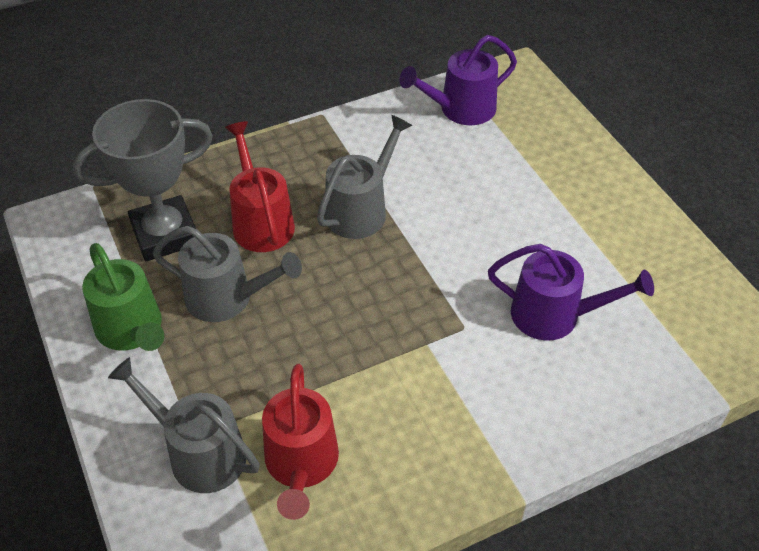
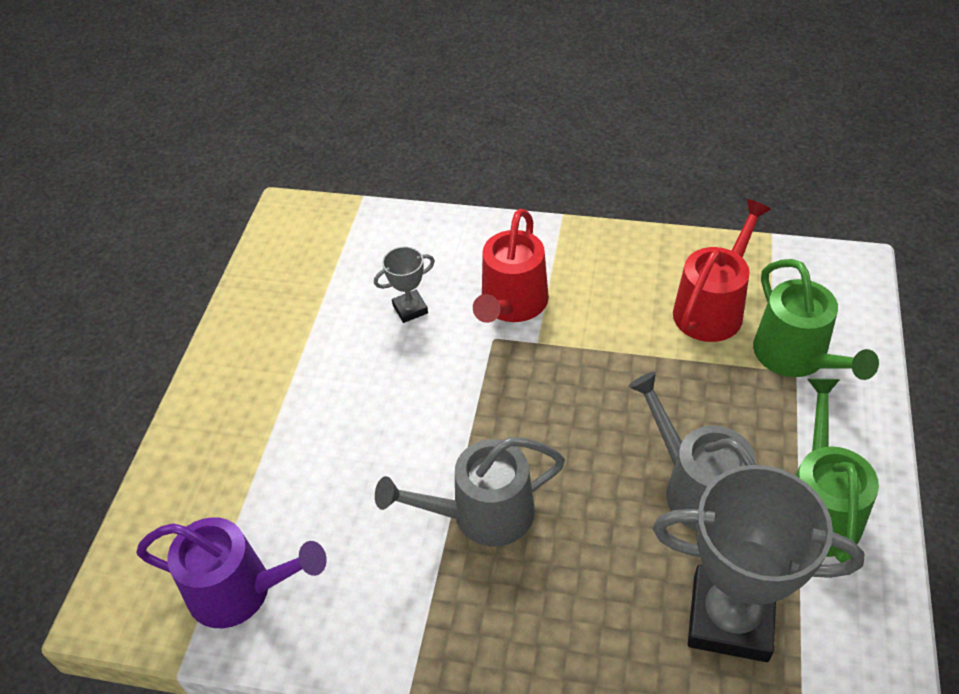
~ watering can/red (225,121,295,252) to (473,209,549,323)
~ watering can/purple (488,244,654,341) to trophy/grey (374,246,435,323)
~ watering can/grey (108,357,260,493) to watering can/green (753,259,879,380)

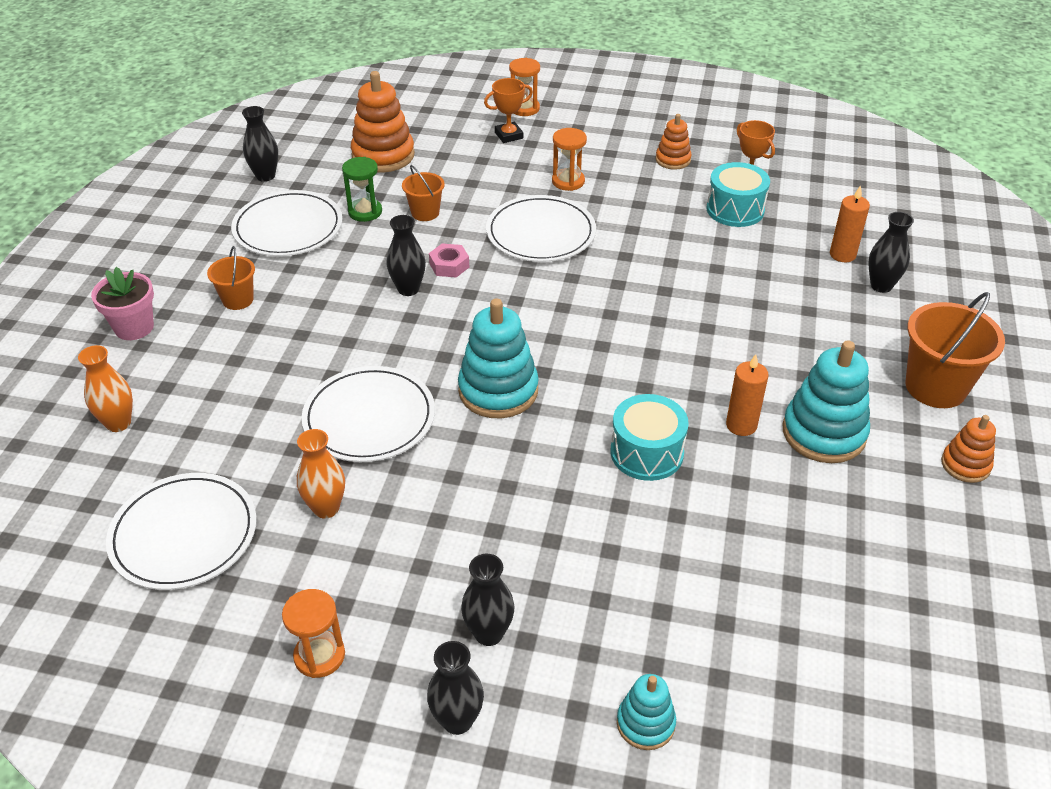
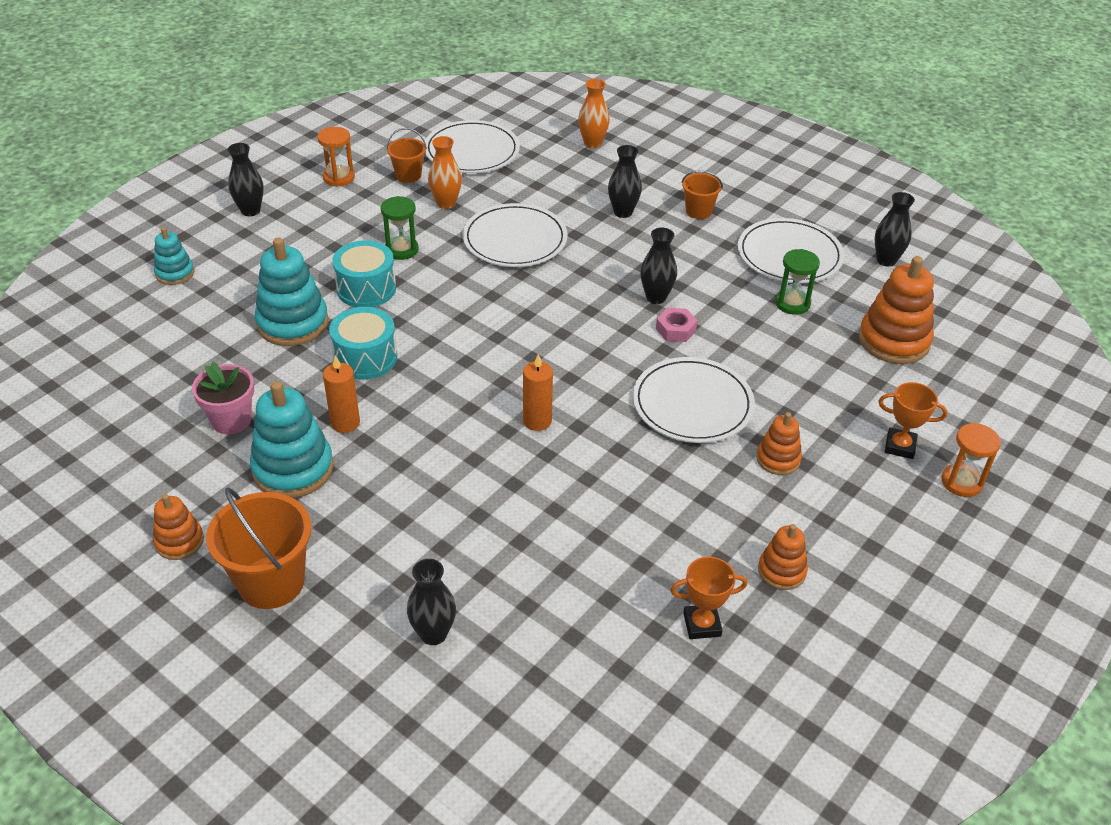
~ trophy/orange (484,78,533,143) = (878,382,947,459) 75 degrees counterclockwise
~ hourglass/orange (552,128,587,191) to stacking toy/orange (756,412,802,475)
~ drum/turquoise (706,162,770,227) to (332,240,396,307)
~ bucket/orange (402,165,445,221) to (386,128,427,183)
~ candle/orange (830,185,870,262) to (523,354,553,431)
~ flower pot/pink (91,267,154,340) to (192,362,254,434)
~ stacking toy/turquoise (458,299,539,418) to (255,238,329,346)
~ vase/black (461,554,515,646) to (608,145,642,218)
+ hourglass/green (380,196,419,260)

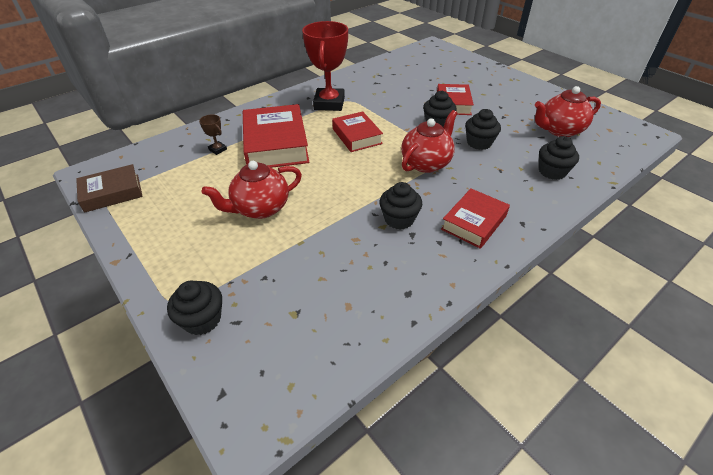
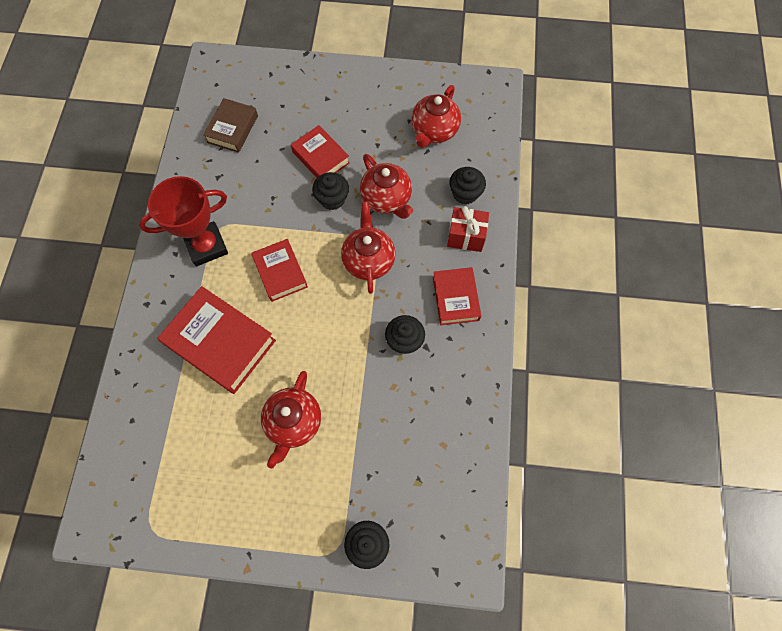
~ trophy/red (302,21,348,111) = (139,176,228,267) 75 degrees counterclockwise
~ cupcake/black (465,109,501,150) to teapot/red (360,154,413,219)
~ book/red (332,112,383,152) = (251,239,308,302) 45 degrees clockwise
- trophy/brown (199,114,227,155)
~ book/brown (76,164,143,213) to (203,98,258,153)
+ gift/red (447,206,489,252)

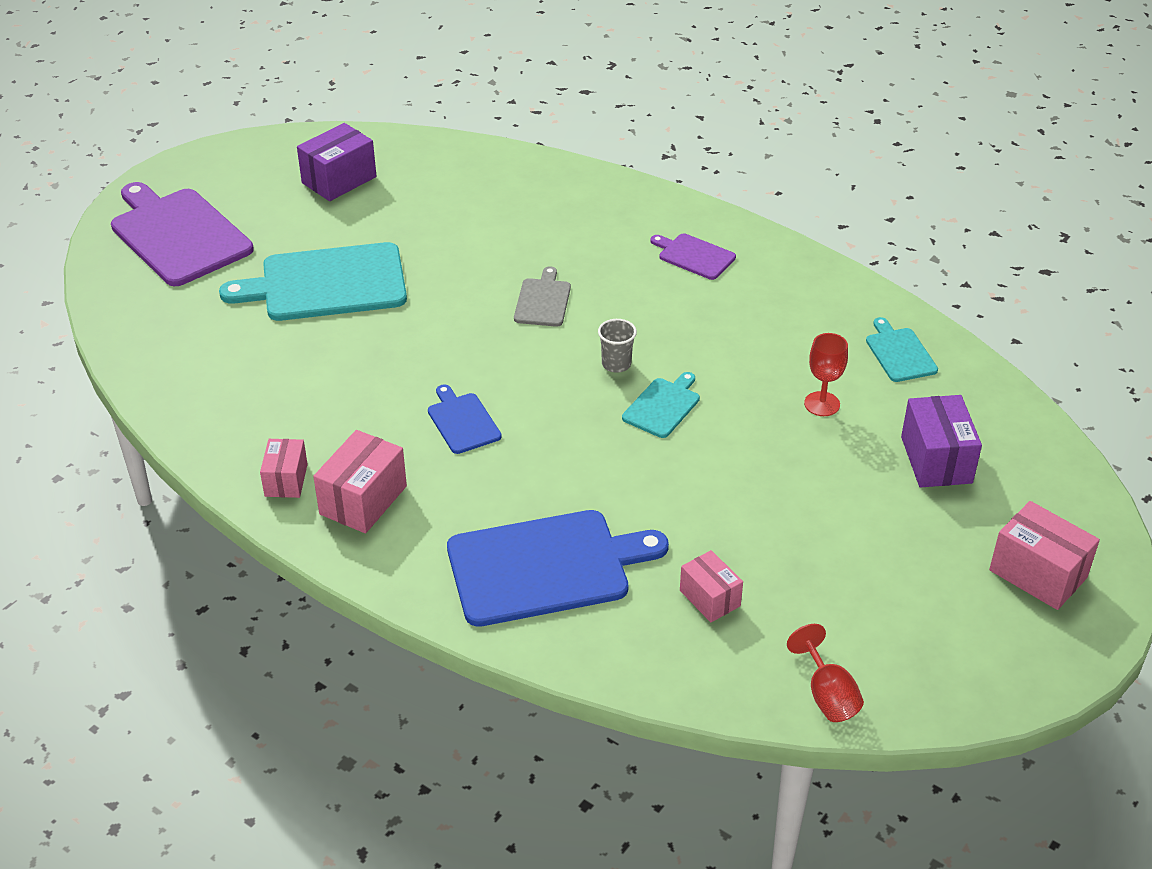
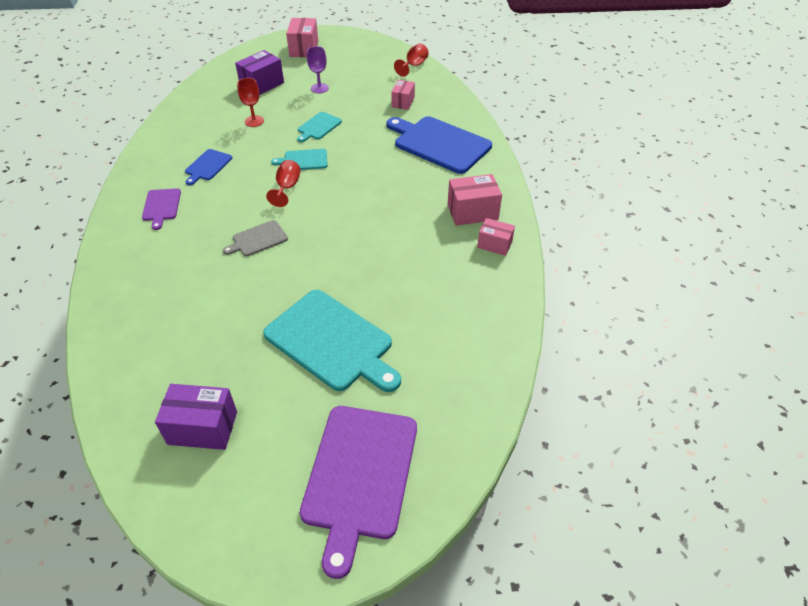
~ cutting board/turquoise (866,317,938,382) to (297,112,342,142)
~ cup/grey (598,319,637,373) to goblet/red (266,160,301,207)
~ cutting board/blue (428,385,502,454) to (185,149,232,185)
~ box/pink (260,439,308,498) = (477,218,515,256) 60 degrees clockwise
+ goblet/purple (307,46,329,93)

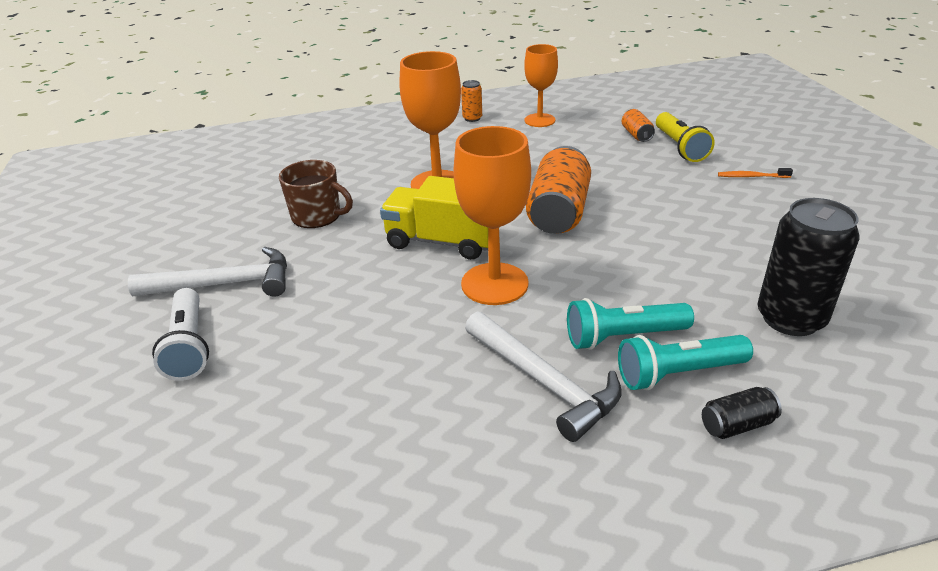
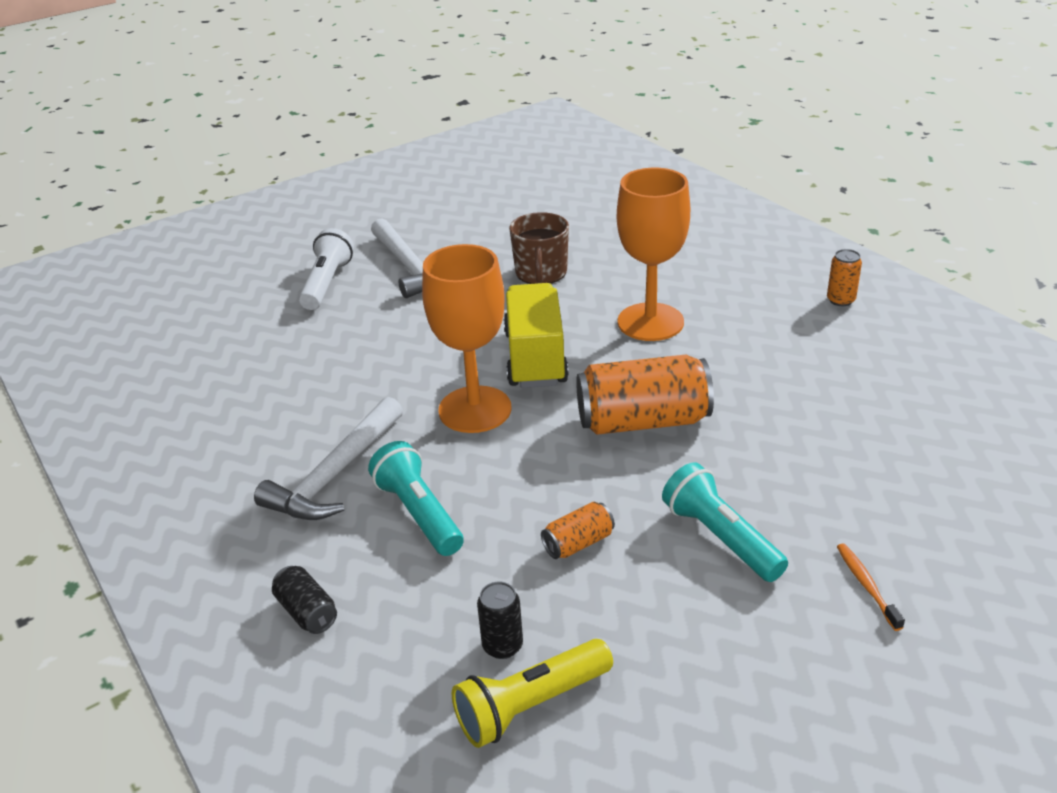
- goblet/orange (524,44,558,127)
~ can/orange (622,109,655,142) to (541,502,615,559)
~ flashlight/yellow (656,112,715,162) to (452,639,613,748)
~ can/black (758,198,859,336) = (477,582,523,659) x0.48
~ flashlight/white (152,288,209,381) = (299,228,354,310) 135 degrees clockwise
~ flashlight/turquoise (618,335,753,390) to (662,462,788,582)

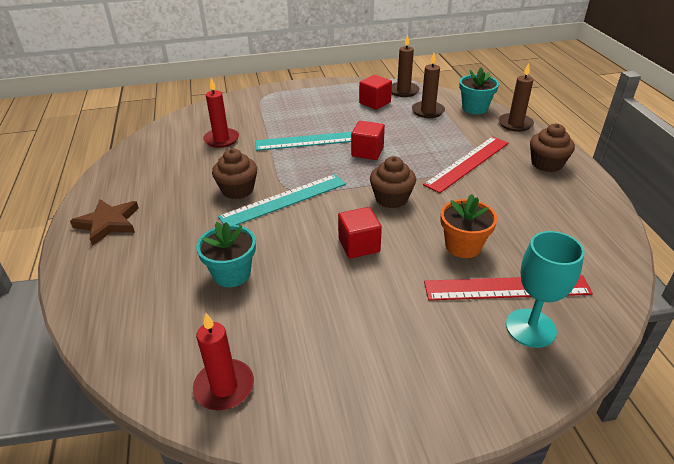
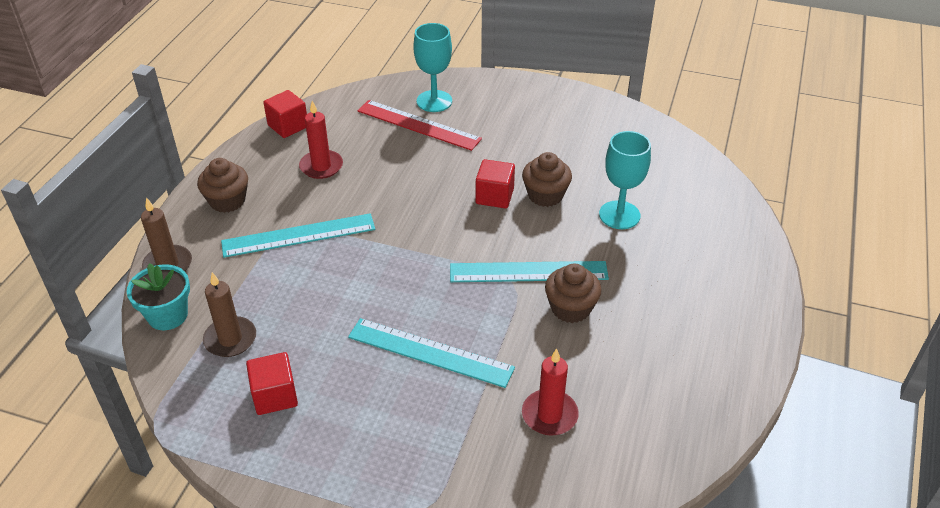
- candle/brown (391,34,419,97)
~ cube/red (351,121,385,160) to (263,90,307,138)
~ ruler/red (423,137,509,193) to ruler/turquoise (221,213,375,258)
~ cupcake/brown (370,156,416,208) to (522,152,572,207)
- flower pot/orange (441,194,497,258)
- star/brown (70,199,139,246)
~ flower pot/turquoise (196,222,256,287) to goblet/turquoise (599,131,651,229)
~ candle/red (193,313,254,410) to (299,101,343,179)

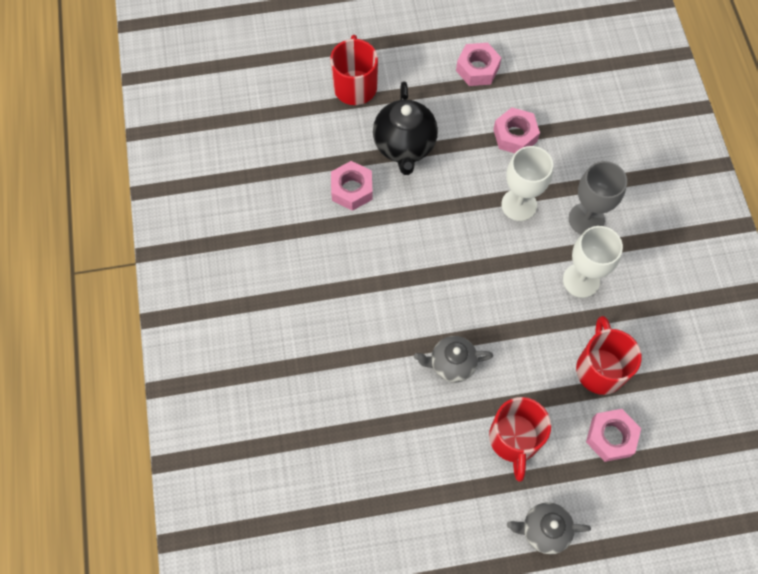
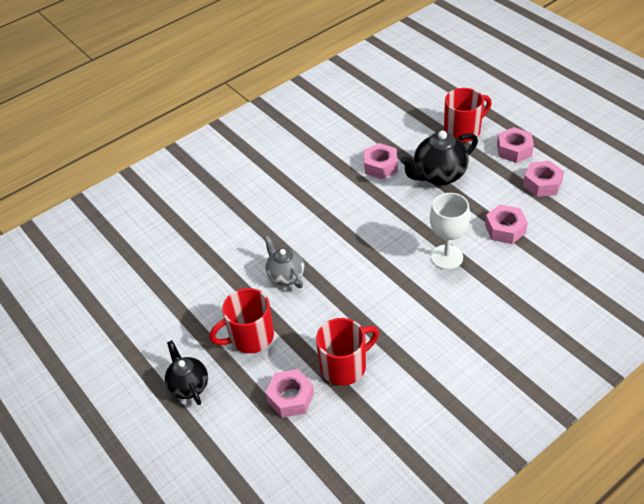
- goblet/grey (569,161,627,235)
- goblet/white (563,226,623,298)
~ teapot/grey (507,502,591,554) to teapot/black (165,340,208,405)
+ nut/pink (497,127,534,163)

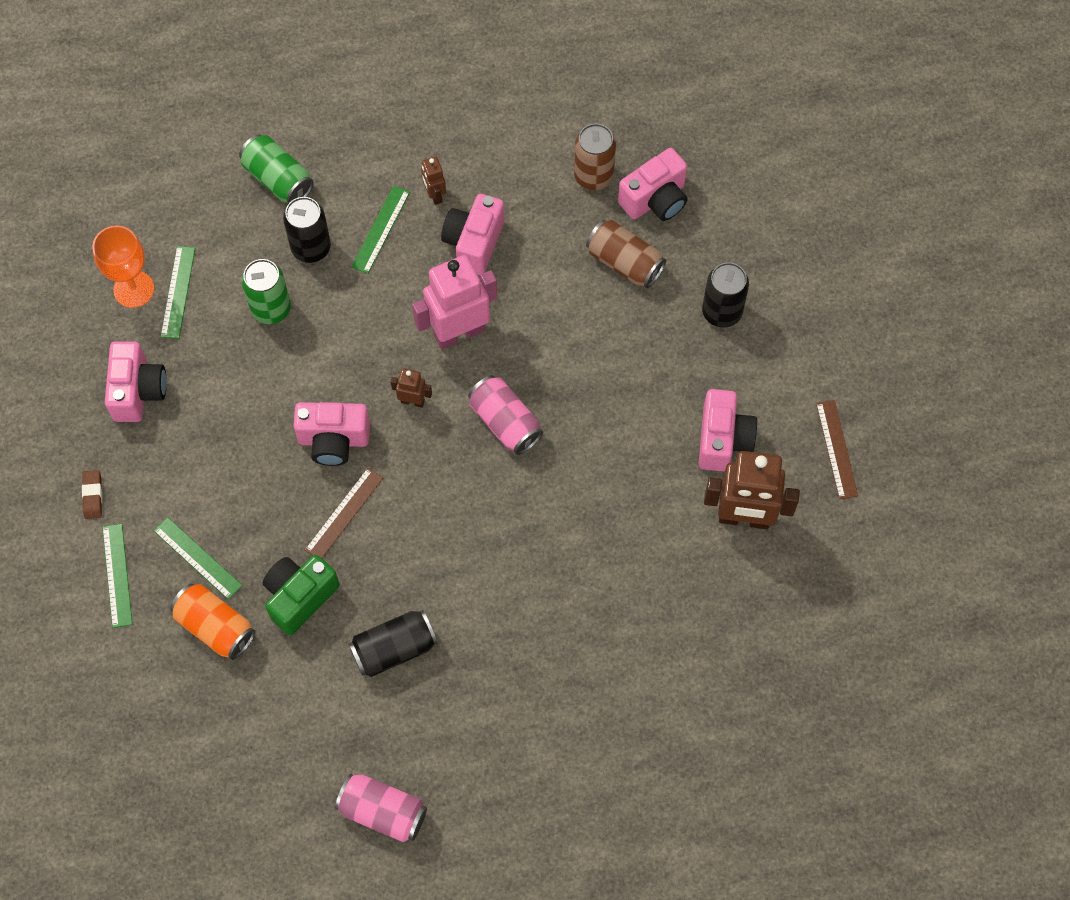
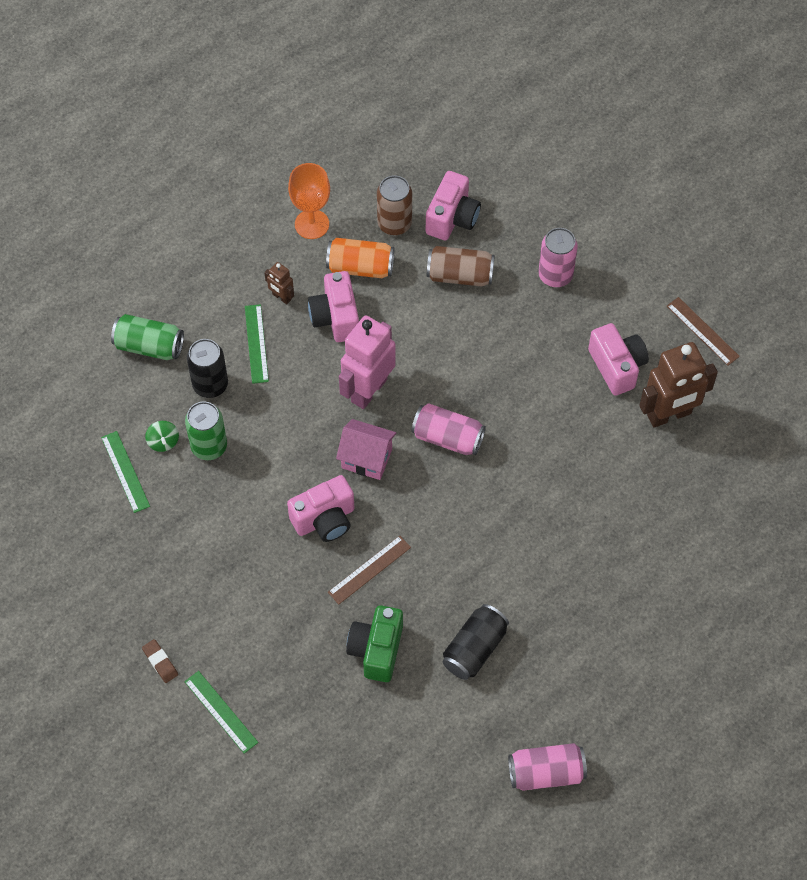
~ goblet/orange (92,225,154,308) to (288,163,330,239)
~ can/black (702,262,749,328) to can/pink (538,228,578,287)
- camera/pink (105,341,167,422)
~ robot/brown (391,368,432,408) to house/pink (336,419,396,480)
~ ruler/brown (305,468,383,558) = (328,536,411,604) 45 degrees clockwise
- ruler/green (154,517,242,600)
~ can/orange (170,583,255,660) to (326,238,394,278)
+ spinning top/green (145,421,179,452)

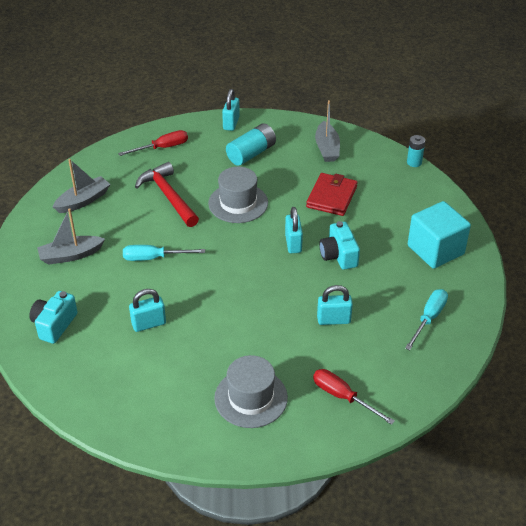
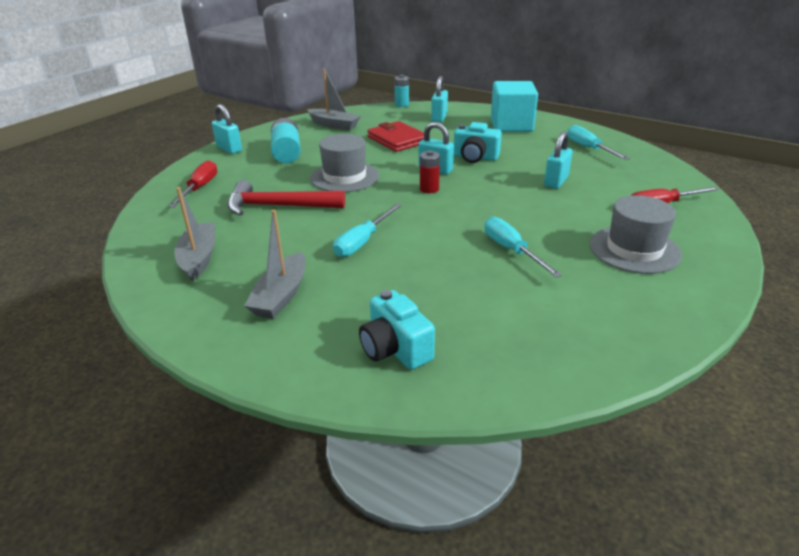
~ padlock/turquoise (129,289,166,332) to (431,76,448,122)
+ battery/red (420,151,440,193)
+ screwdriver/turquoise (485,216,562,278)

